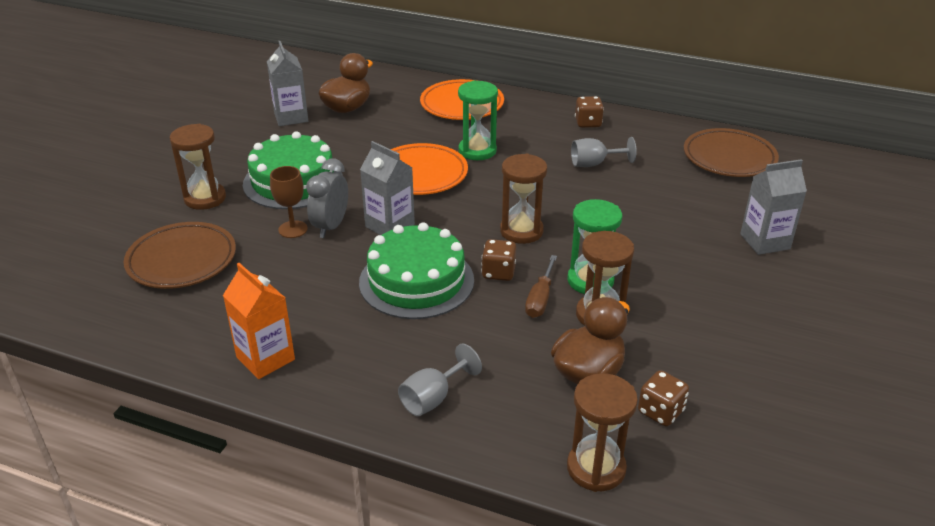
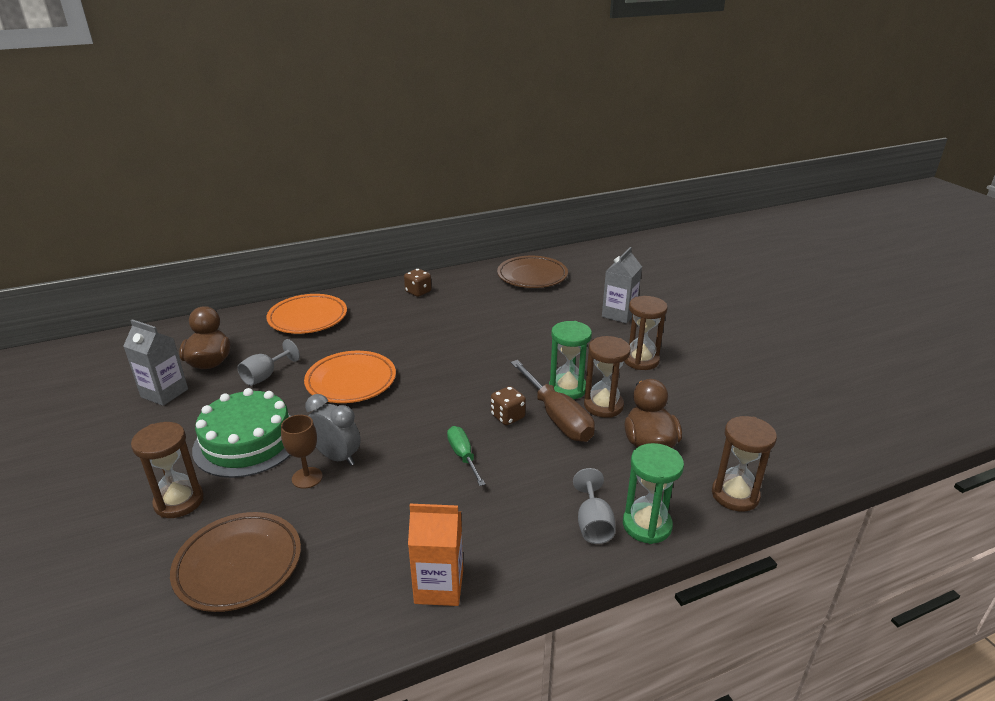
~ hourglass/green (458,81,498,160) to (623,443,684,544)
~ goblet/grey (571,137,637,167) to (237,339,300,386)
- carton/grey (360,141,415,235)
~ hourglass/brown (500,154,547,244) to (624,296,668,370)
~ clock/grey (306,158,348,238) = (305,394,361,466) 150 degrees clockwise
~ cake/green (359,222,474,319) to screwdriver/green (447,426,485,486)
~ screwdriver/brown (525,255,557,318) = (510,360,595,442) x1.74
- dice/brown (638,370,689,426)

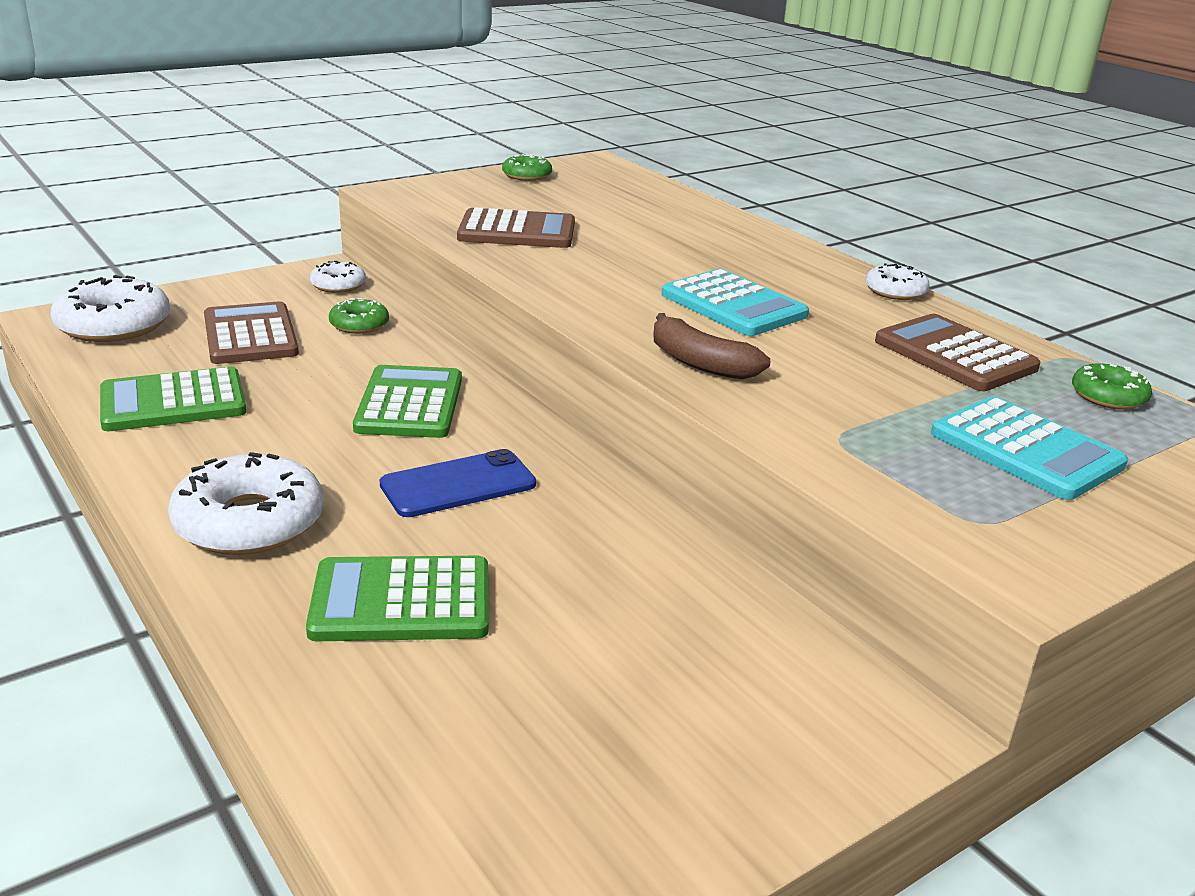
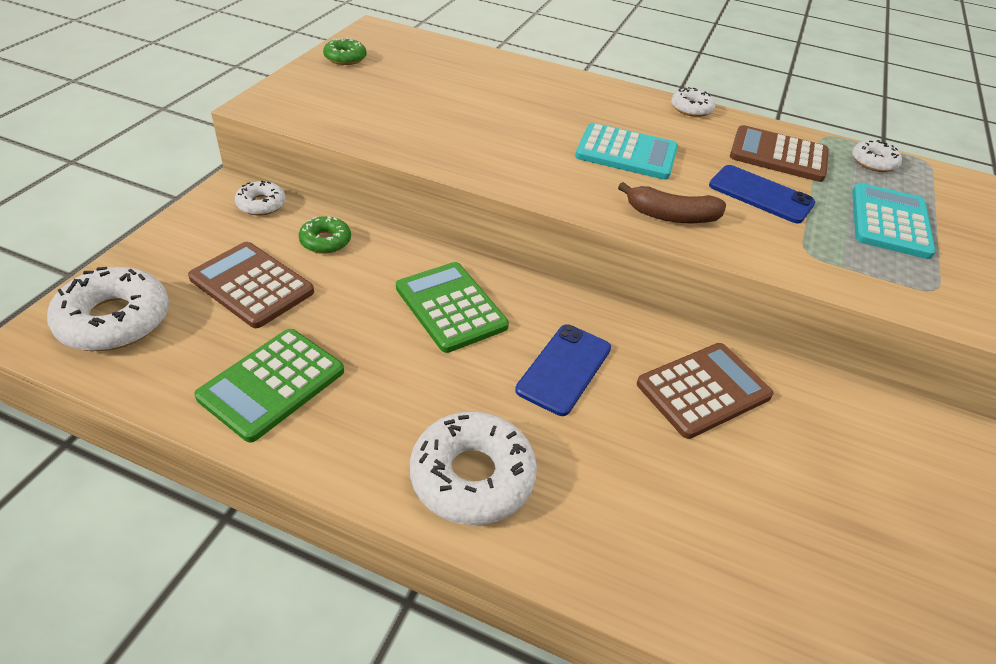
~ calculator/brown (457,207,575,248) to (637,343,774,439)
~ donut/green (1072,363,1152,410) to donut/white (852,140,902,172)
~ calculator/turquoise (931,396,1128,500) = (852,183,936,259) 90 degrees counterclockwise
- calculator/green (306,556,489,641)
+ phone/blue (709,165,815,223)

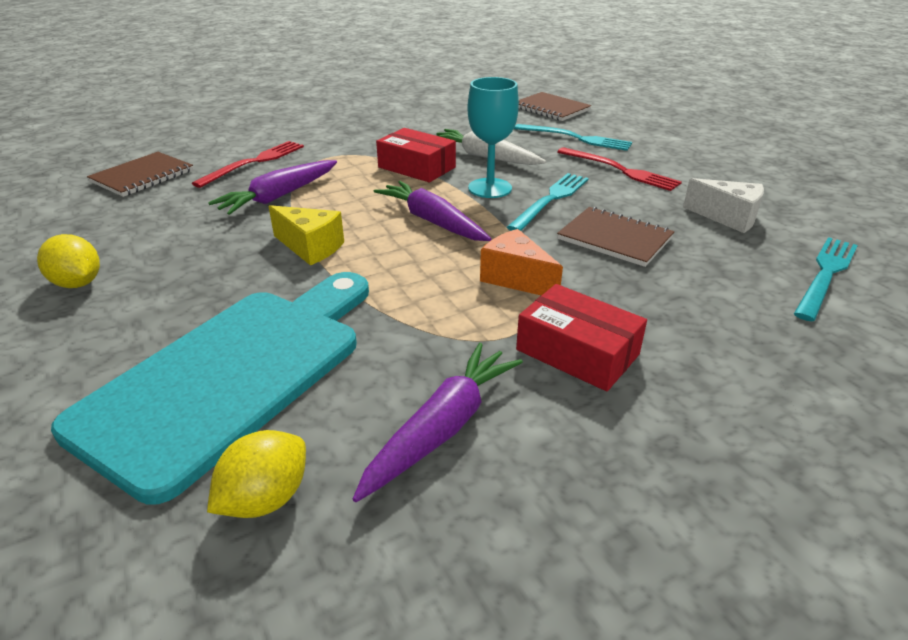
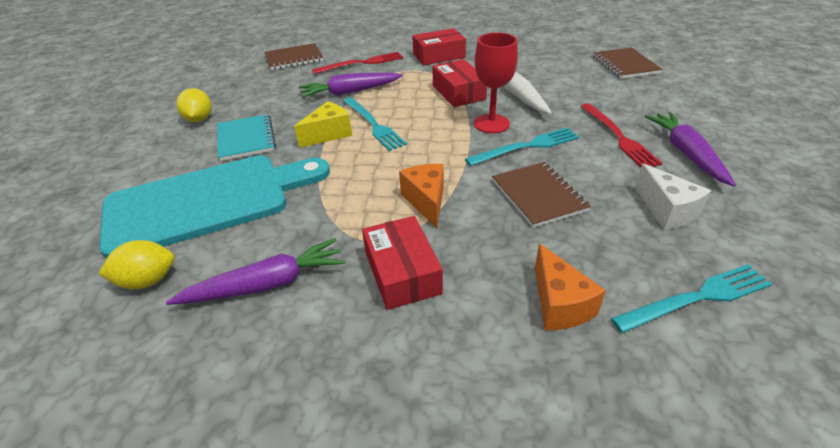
~ goblet/turquoise (467,77,519,198) to goblet/red (474,33,518,133)
~ fork/turquoise (514,124,632,151) to (343,97,407,151)
~ carrot/purple (373,181,491,241) to (645,112,736,187)
~ cheese/yellow (268,205,344,265) = (294,101,352,148) 105 degrees counterclockwise
+ box/red (412,28,466,65)
+ notebook/turquoise (217,114,276,161)
+ cheese/orange (535,244,606,330)

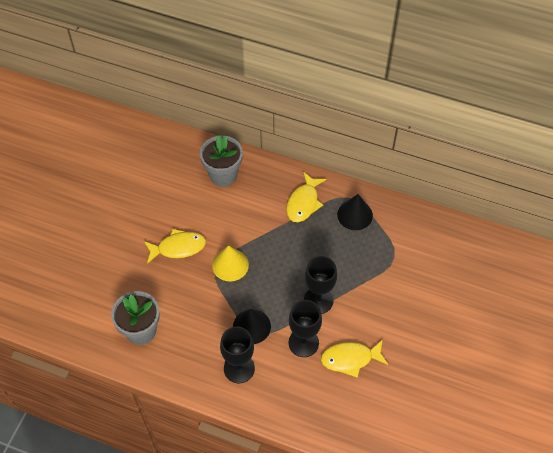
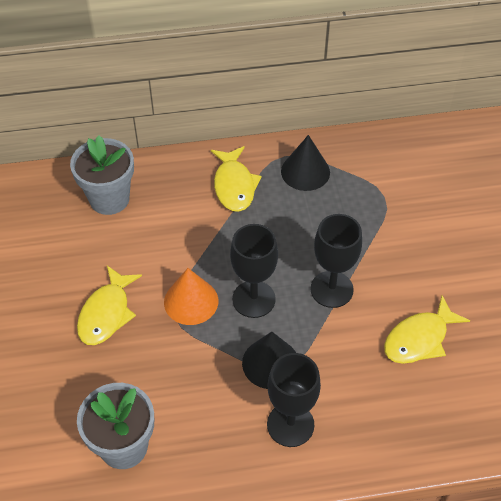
~ fish/yellow (144,229,206,264) = (77,266,142,345) 150 degrees clockwise
~ cone/yellow (212,245,249,282) to cone/orange (164,268,218,325)
~ goblet/black (289,300,322,357) to (230,224,278,318)

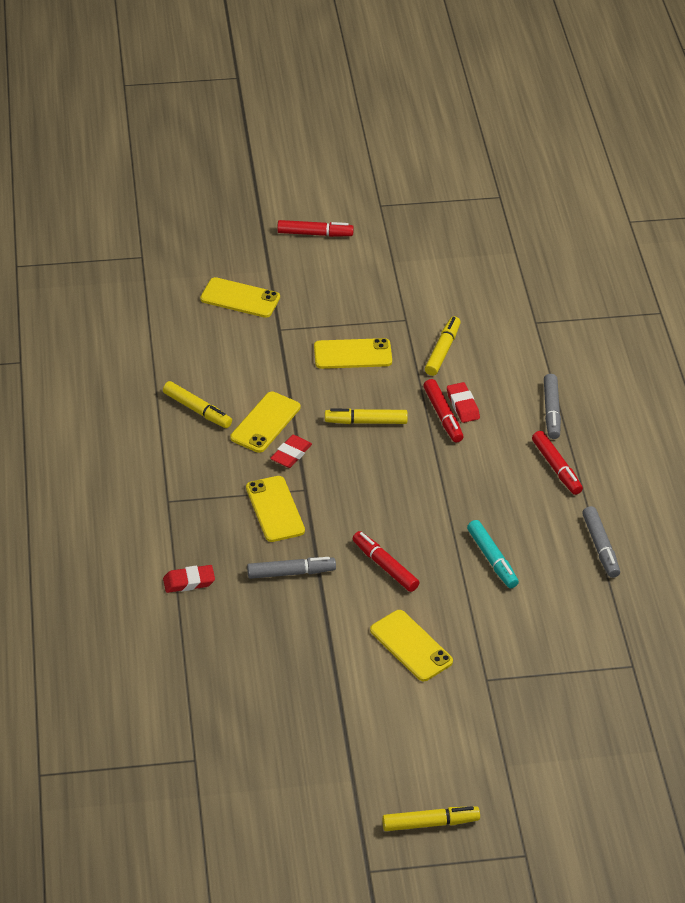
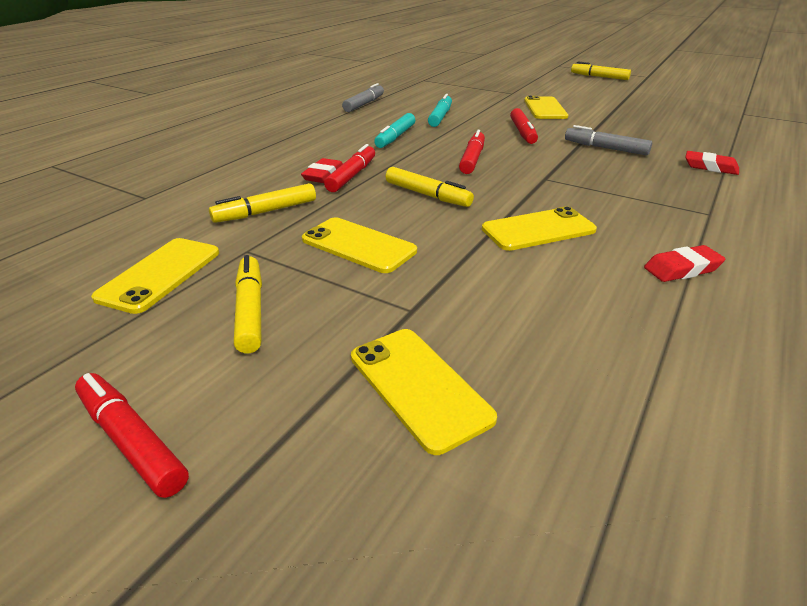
- marker/grey (544,374,561,439)
~ marker/yellow (163,381,232,428) to (234,255,262,353)
~ marker/red (532,431,583,495) to (459,130,485,174)
~ eraser/red (270,435,312,468) to (644,245,725,282)
~ phone/yellow (246,476,305,542) to (91,238,219,314)
+ marker/turquoise (374,113,415,148)

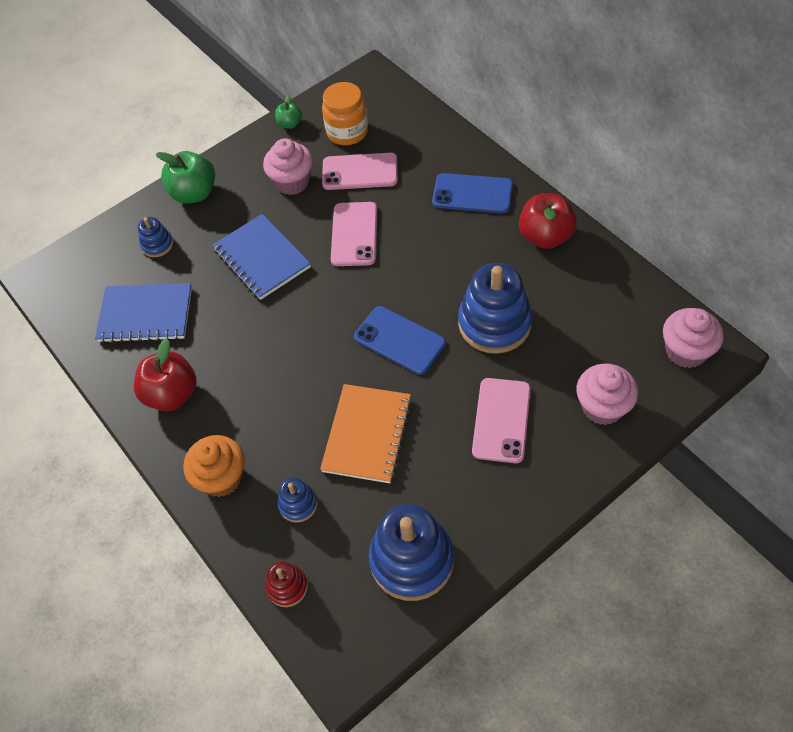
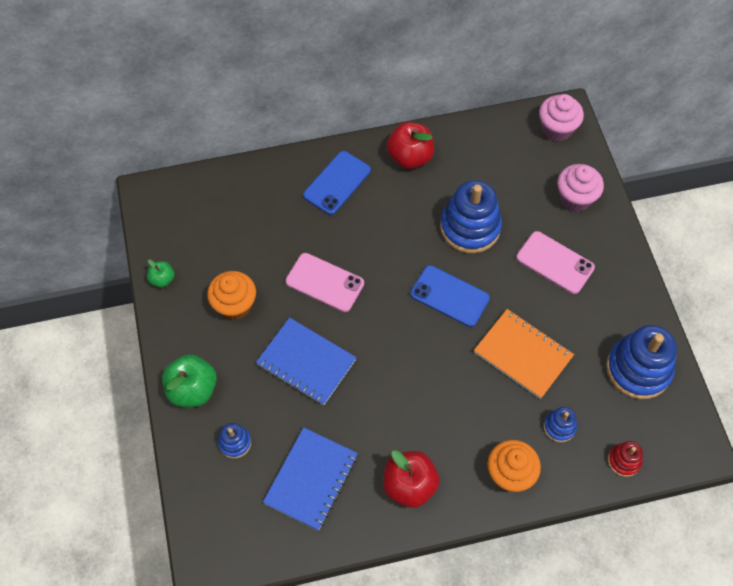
- jar/orange (322,82,368,145)
~ cupcake/pink (263,138,313,195) to cupcake/orange (207,271,256,320)
- phone/pink (322,153,398,190)
~ notebook/blue (212,214,311,300) = (256,317,357,405) 45 degrees clockwise
~ phone/blue (354,306,446,375) = (410,265,490,327) 60 degrees clockwise

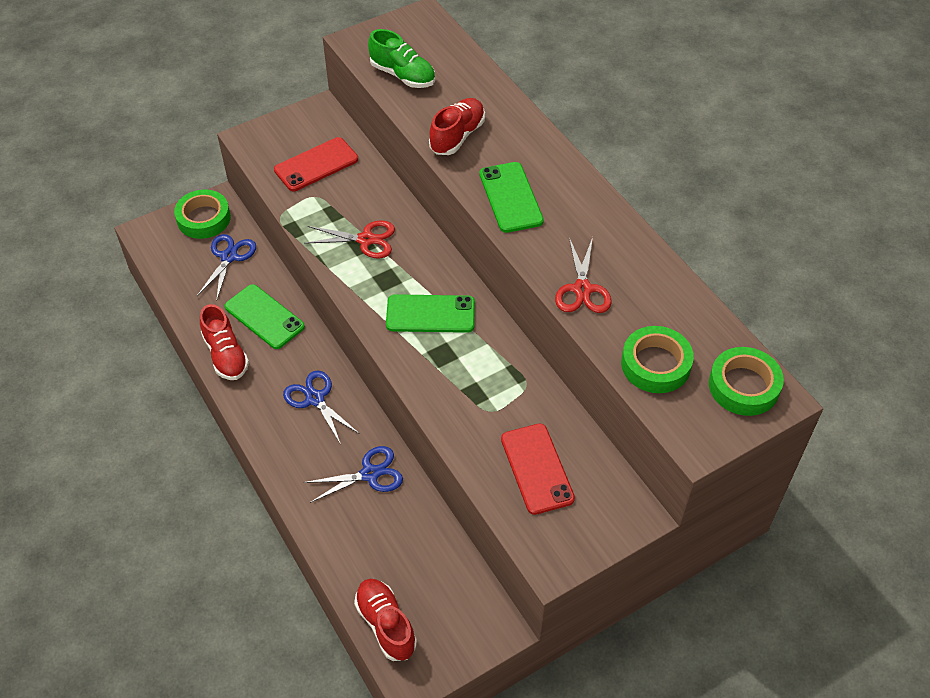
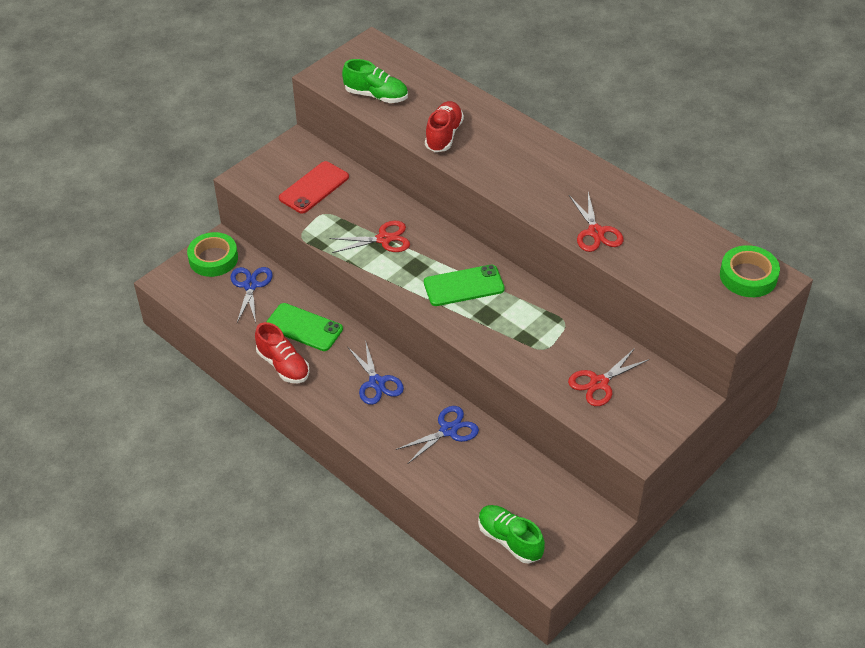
- phone/green (479,162,544,233)
- tape/green (621,326,694,393)
~ scissors/blue (283,371,360,445) = (348,340,404,405) 150 degrees counterclockwise
~ phone/red (501,424,575,515) to scissors/red (568,348,650,406)
~ shoe/red (354,579,417,661) to shoe/green (478,505,545,564)

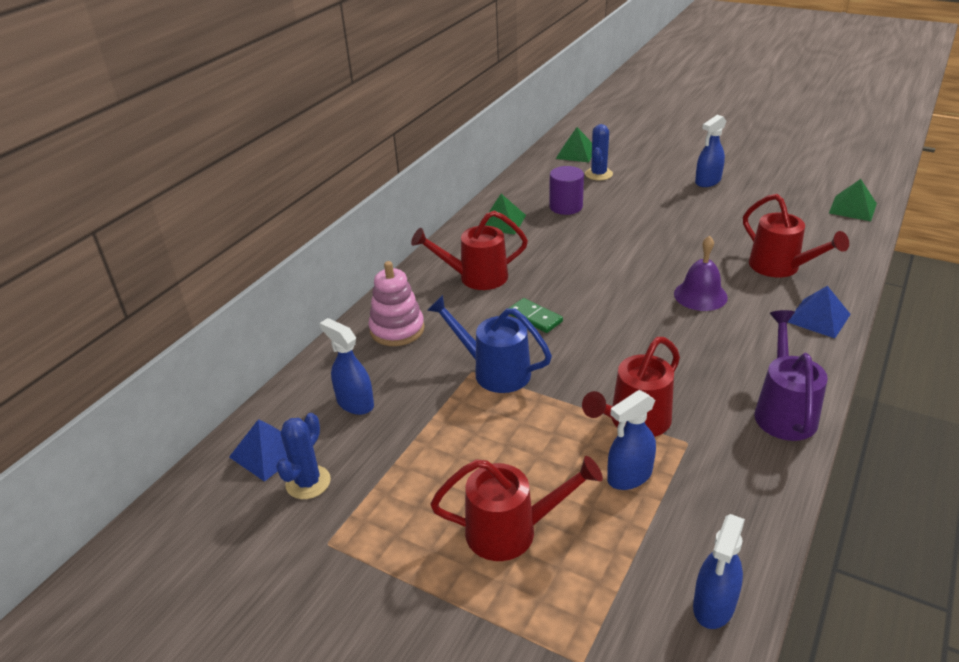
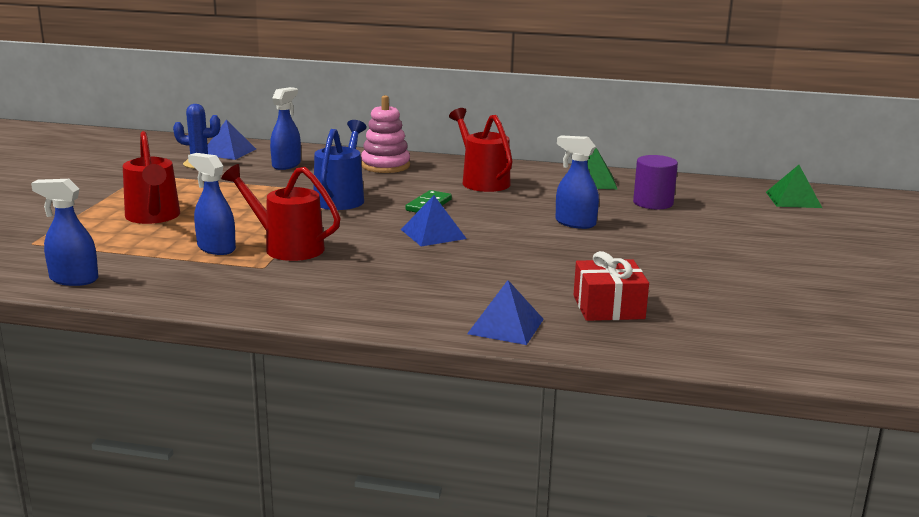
~ spray bottle/blue (695,115,726,187) to (556,135,599,229)
- cactus/blue (585,124,613,180)
- pyramid/green (829,179,877,221)
~ watering can/red (743,194,849,278) to gift/red (574,251,649,321)
- bell/purple (674,236,728,311)
- watering can/purple (754,310,828,441)
+ pyramid/blue (401,195,467,246)

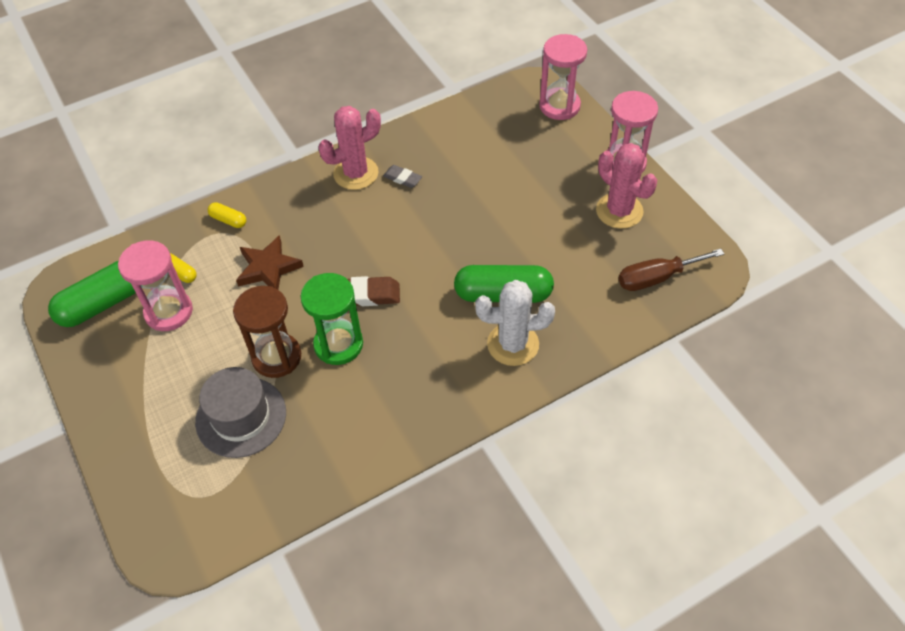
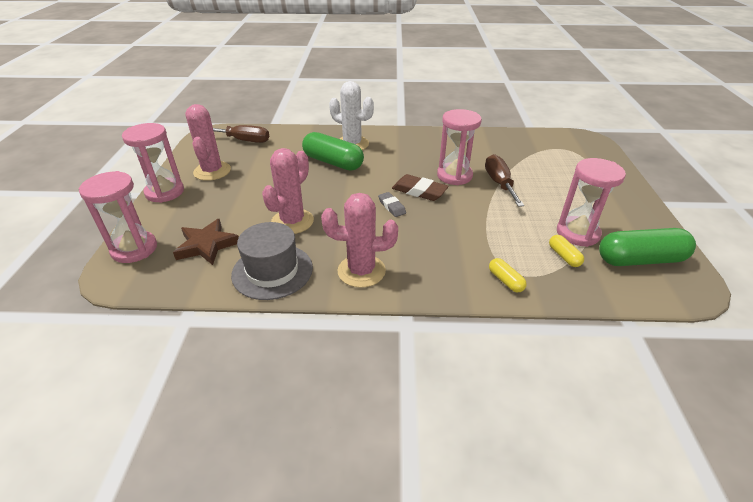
~ eraser/grey (383,165,422,188) to (378,192,406,217)
~ star/brown (236,235,304,289) to (173,219,239,265)
~ hourglass/green (300,273,363,365) to hourglass/pink (437,109,482,185)
~ hourglass/brown (233,286,301,378) to screwdriver/brown (485,154,524,207)
~ hat/grey (195,367,286,458) to (231,222,313,300)
+ cactus/pink (262,148,314,234)

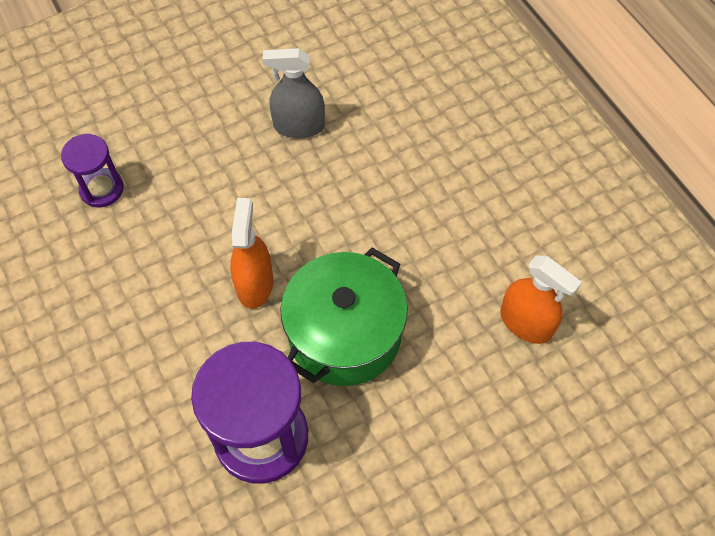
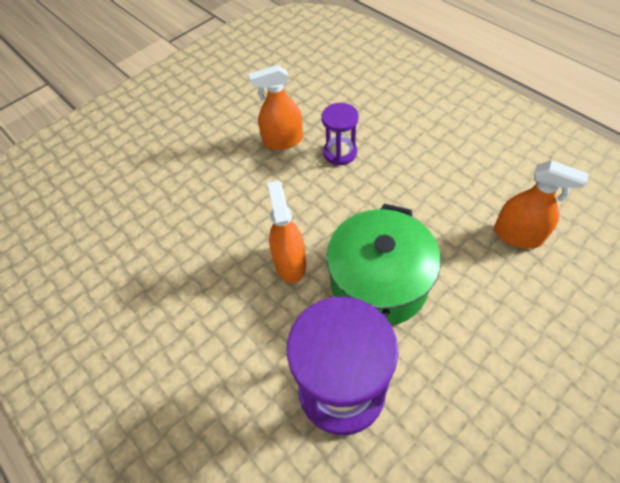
~ spray bottle/grey (262,48,325,138) to spray bottle/orange (249,65,303,150)
~ hourglass/purple (61,134,124,207) to (322,103,359,166)

